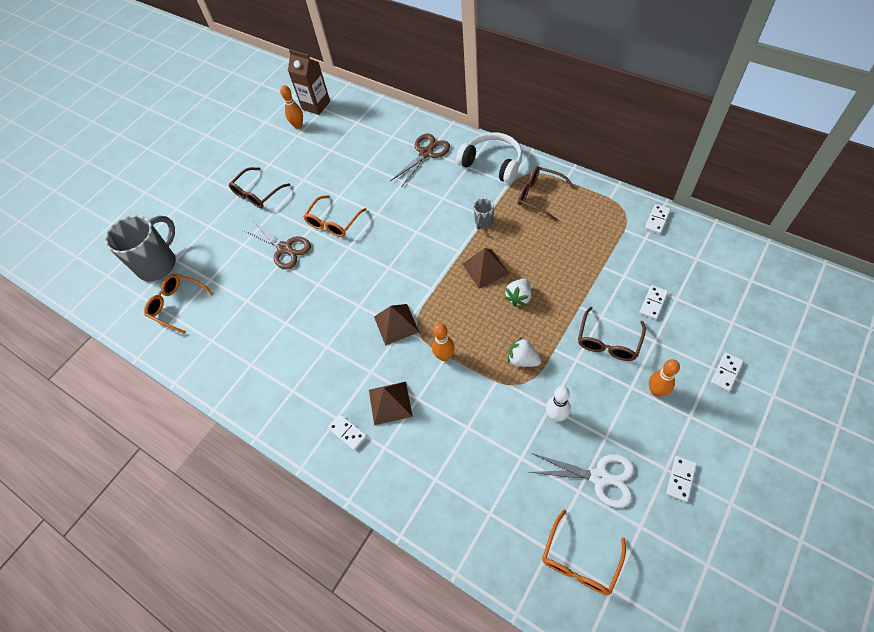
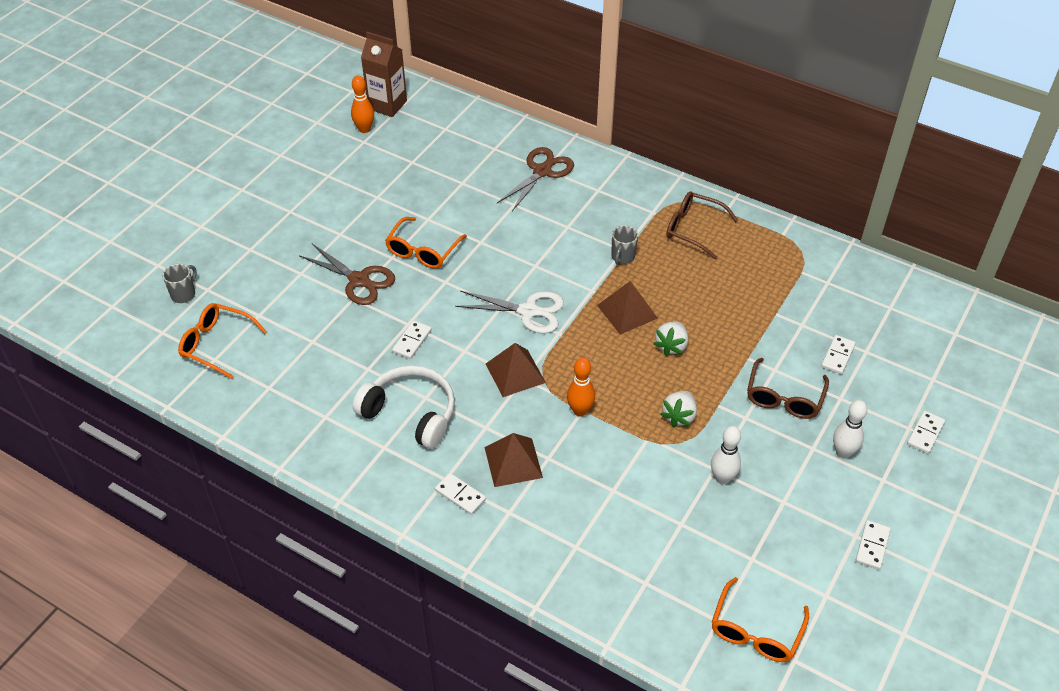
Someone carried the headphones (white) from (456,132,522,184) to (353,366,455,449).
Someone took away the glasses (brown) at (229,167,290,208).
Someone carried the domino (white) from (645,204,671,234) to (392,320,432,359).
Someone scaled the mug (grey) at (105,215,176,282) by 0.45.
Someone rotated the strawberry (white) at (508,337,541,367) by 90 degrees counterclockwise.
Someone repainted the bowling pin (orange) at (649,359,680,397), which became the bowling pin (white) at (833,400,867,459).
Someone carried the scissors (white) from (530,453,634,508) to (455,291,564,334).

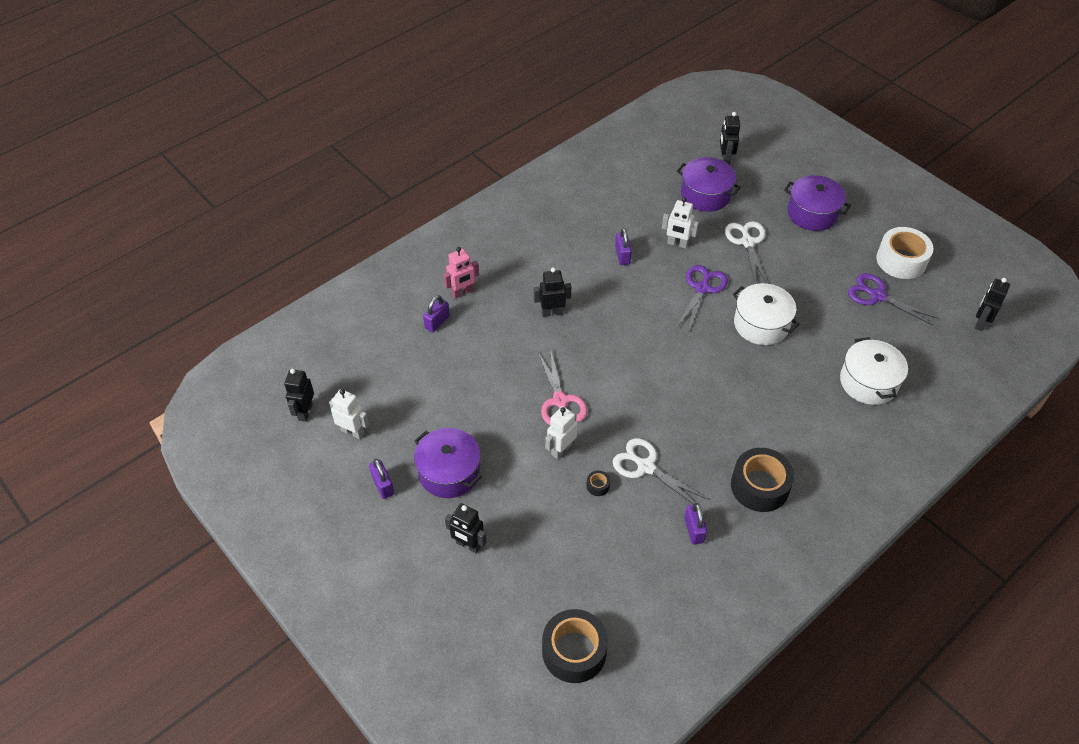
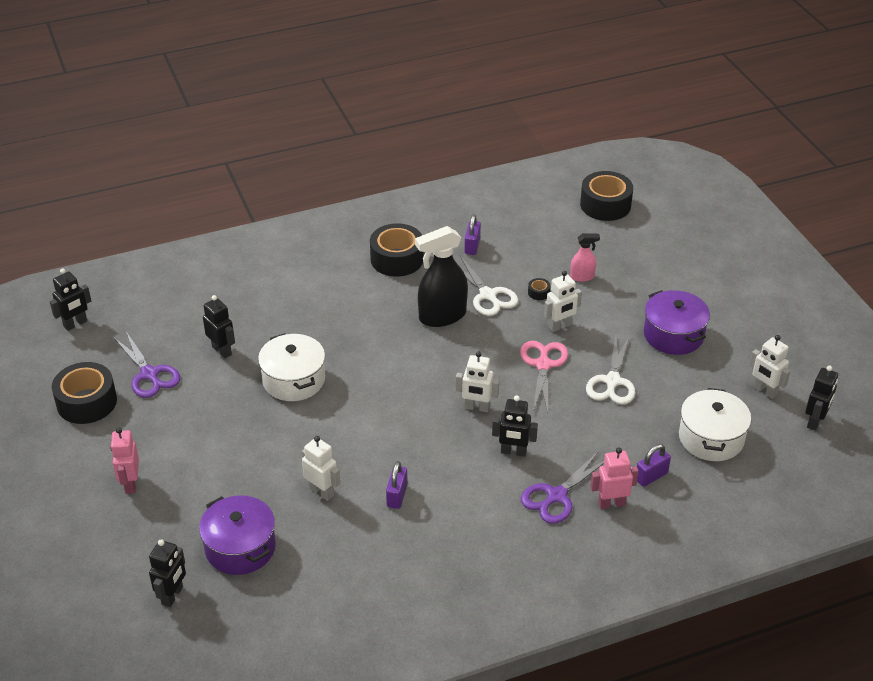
Someone swapped the pot (purple) at (784,175,851,231) for the robot (pink) at (110,428,139,494).
Someone carried the scissors (white) from (725,221,767,284) to (586,335,635,404).
Someone repainted the tape (white) at (876,227,934,279), which became the tape (black) at (52,362,117,424).
Someone carried the scissors (purple) from (677,265,728,330) to (521,451,604,524).
Someone carried the pot (white) from (840,337,908,405) to (679,388,751,461).
Someone took away the padlock (purple) at (369,459,394,499).
Someone carried the robot (black) from (445,503,486,554) to (203,295,235,358).
Someone put down the spray bottle (black) at (415,226,468,327).
Someone put down the spray bottle (pink) at (570,233,600,282).
Someone put down the robot (white) at (456,351,499,412).

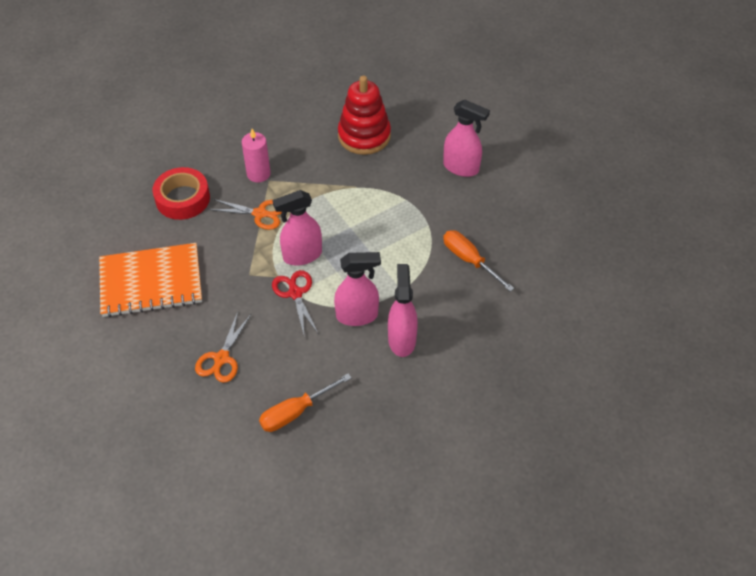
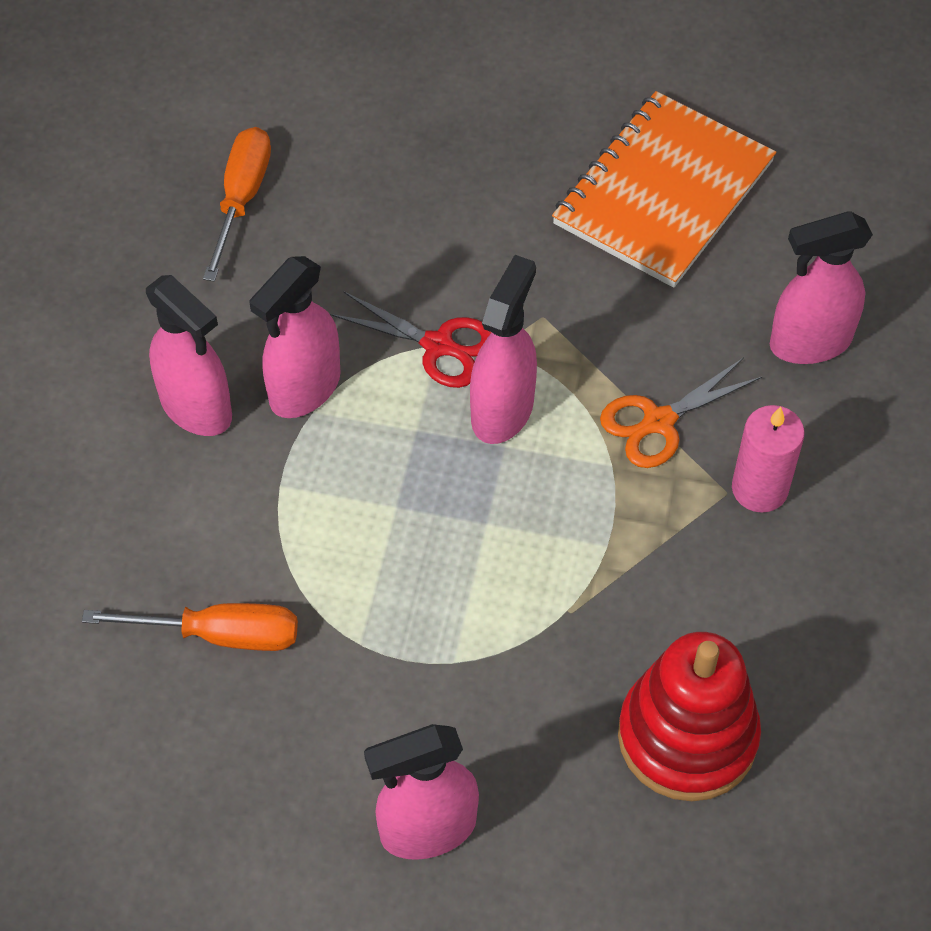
Someone swapped the tape (red) at (153,167,210,220) for the spray bottle (pink) at (770,211,873,364).
Someone took away the scissors (orange) at (195,312,251,383).

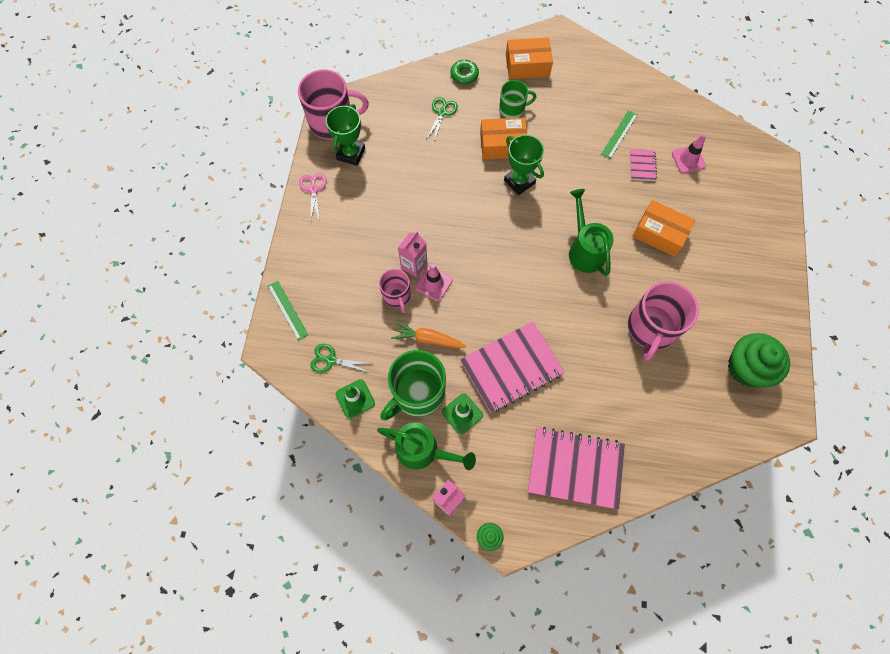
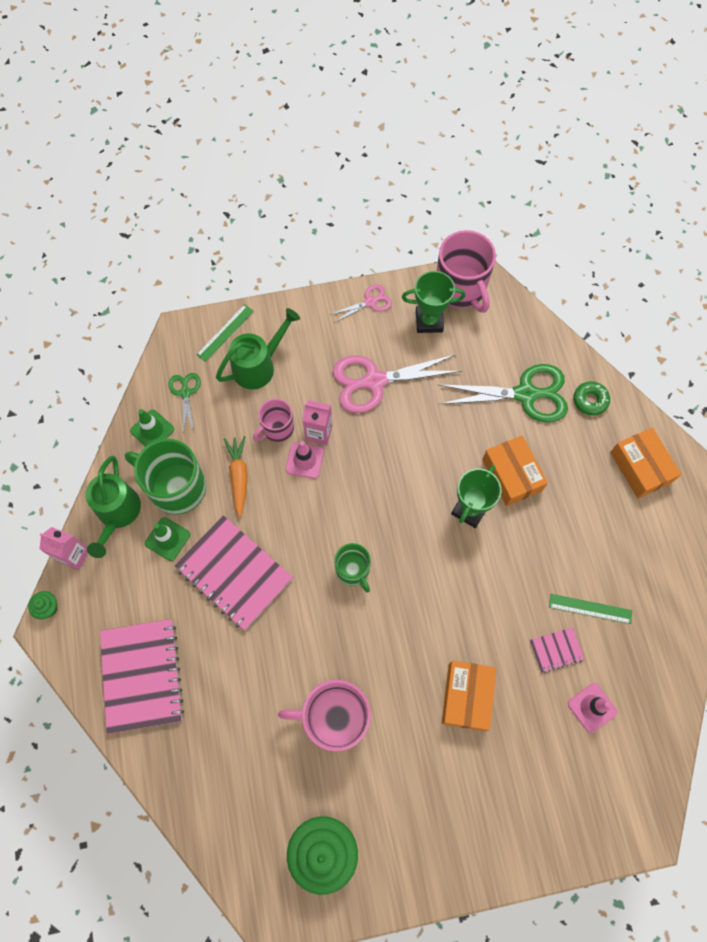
Someone carried the mug (green) from (499,80,536,118) to (334,543,371,592).
Someone scaled the scissors (green) at (427,97,458,141) by 1.96.
Someone carried the watering can (green) from (569,189,614,276) to (216,308,300,389).
Someone put down the scissors (pink) at (333,354,462,413).

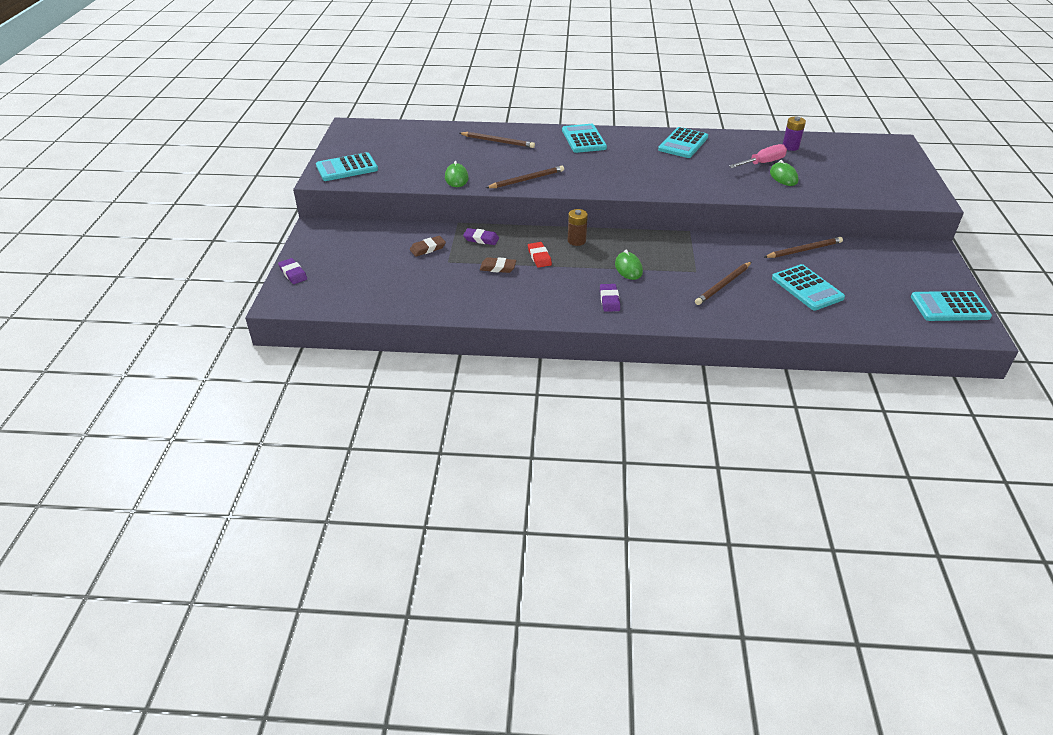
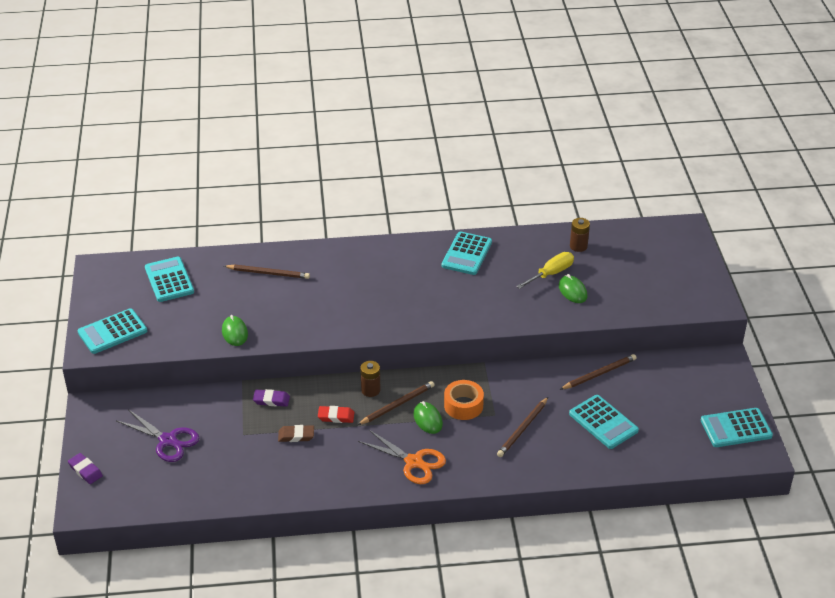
Someone repainted the battery (purple) at (783,117,806,151), which became the battery (brown) at (570,218,590,252).
Someone carried the calculator (turquoise) from (562,124,607,153) to (145,257,194,302).
Someone repainted the screwdriver (pink) at (729,144,787,168), which became the screwdriver (yellow) at (516,252,574,289).
Someone carried the pencil (brown) from (486,166,564,188) to (358,381,434,425).
Someone took away the eraser (brown) at (410,236,446,257).
Someone rotated the eraser (red) at (528,242,552,268) by 60 degrees counterclockwise.
Someone swapped the eraser (purple) at (600,284,620,312) for the scissors (orange) at (358,430,446,484).
Someone put down the tape (orange) at (444,380,484,420).
Someone put down the scissors (purple) at (117,409,199,462).

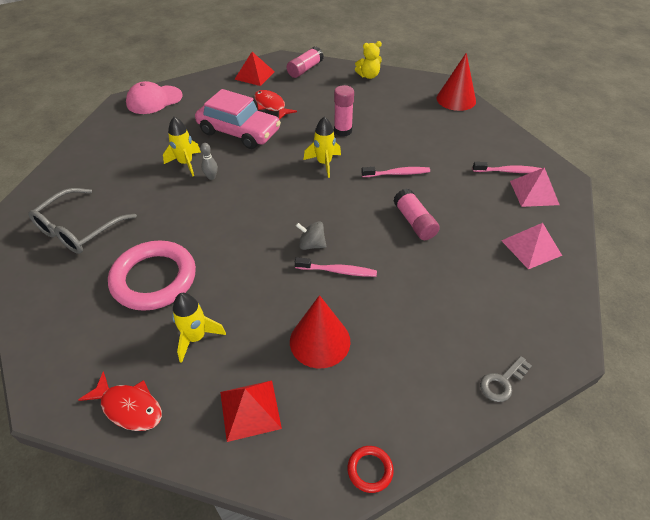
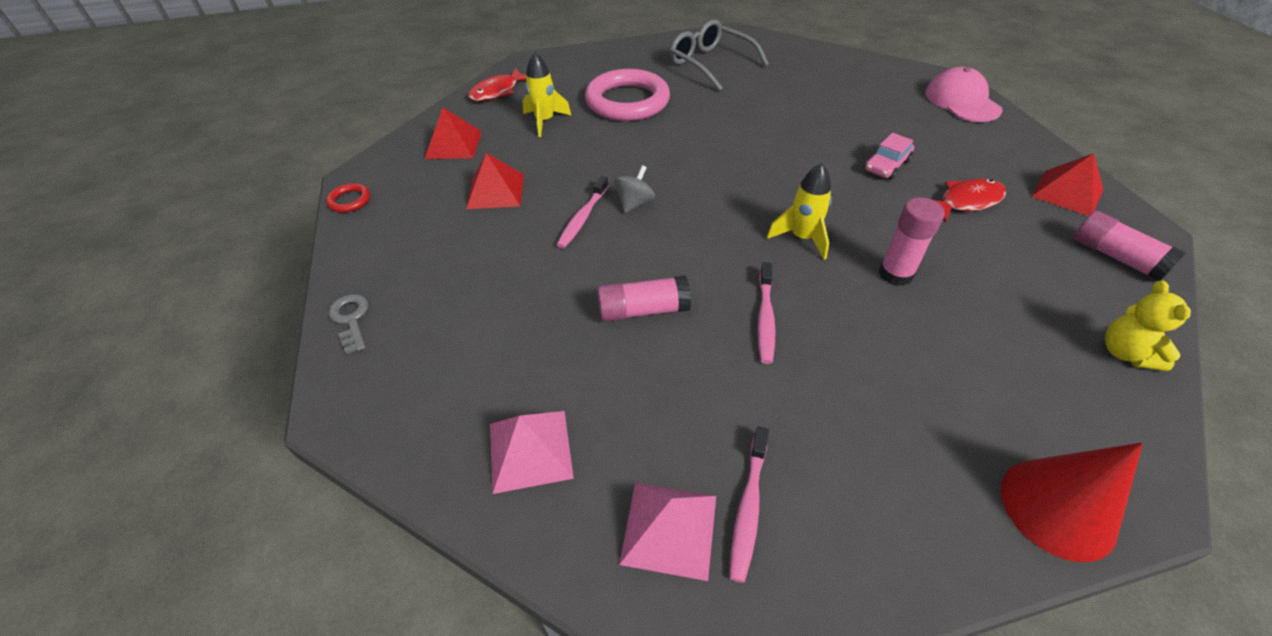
Someone scaled the car (pink) at (195,89,281,149) by 0.49.
Someone took away the rocket (yellow) at (163,117,201,176).
Someone took away the bowling pin (grey) at (201,143,218,180).
Someone swapped the cone (red) at (290,295,350,368) for the pyramid (red) at (466,153,524,209).

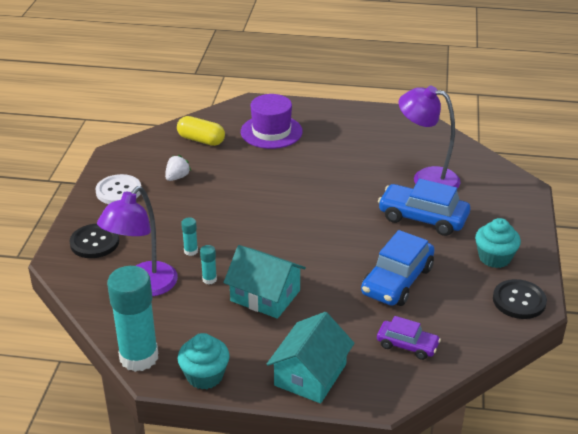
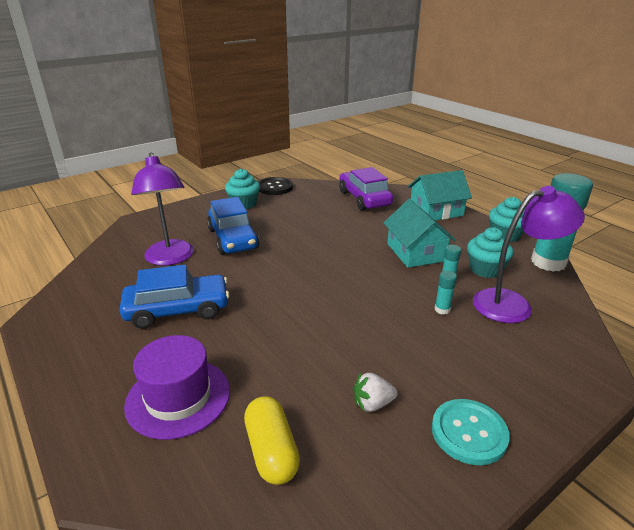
Someone repainted the button (white) at (95,174,141,204), which became the button (turquoise) at (432,399,510,465).
Someone took away the button (black) at (70,224,119,258).
Someone carried the car (blue) from (361,230,435,306) to (119,265,230,329).
Someone scaled the car (purple) at (377,316,441,360) by 1.70.
Someone put down the cupcake (turquoise) at (467,227,513,278).

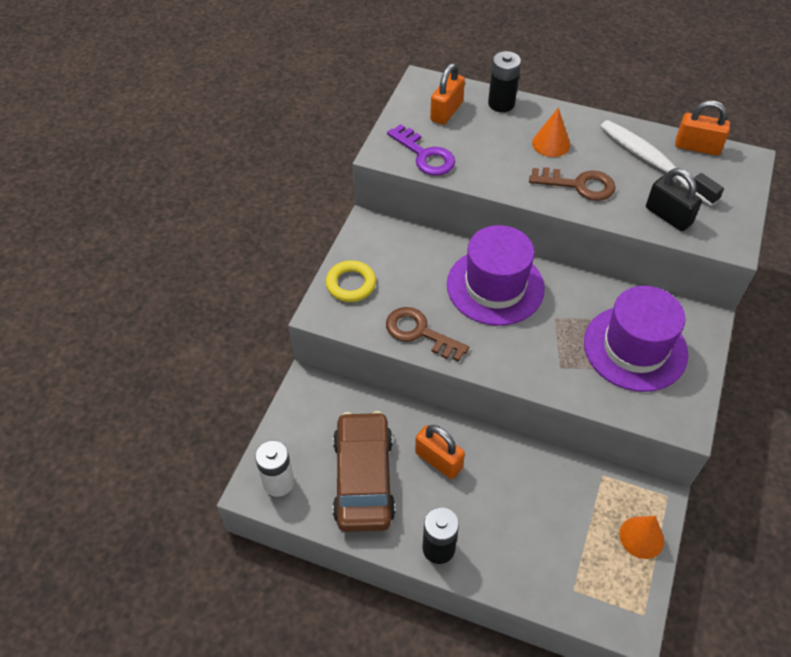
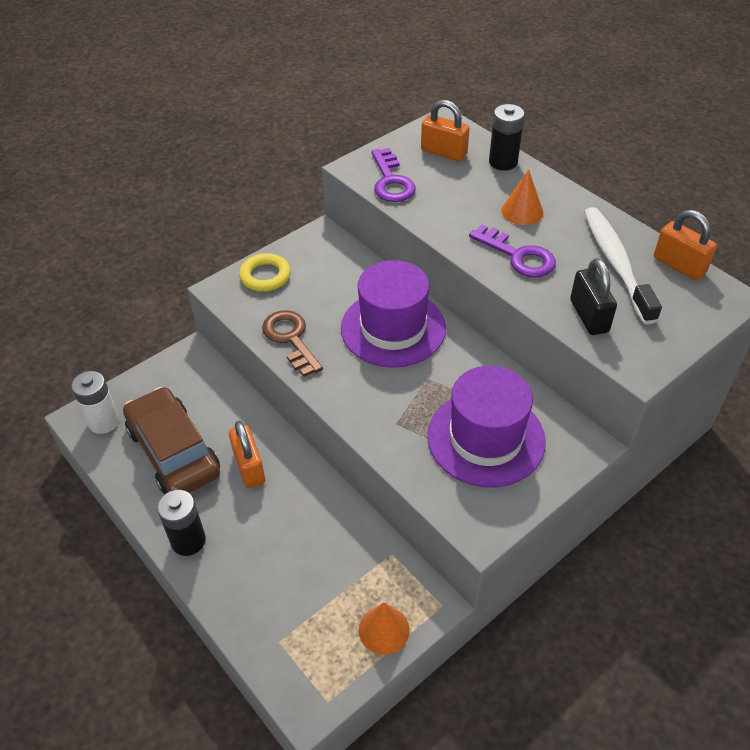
Someone rotated the padlock (orange) at (430,63,465,125) by 60 degrees clockwise.
Someone repainted the key (brown) at (529,167,616,201), which became the key (purple) at (469,225,556,277).
Someone rotated the car (brown) at (333,411,395,532) by 60 degrees counterclockwise.

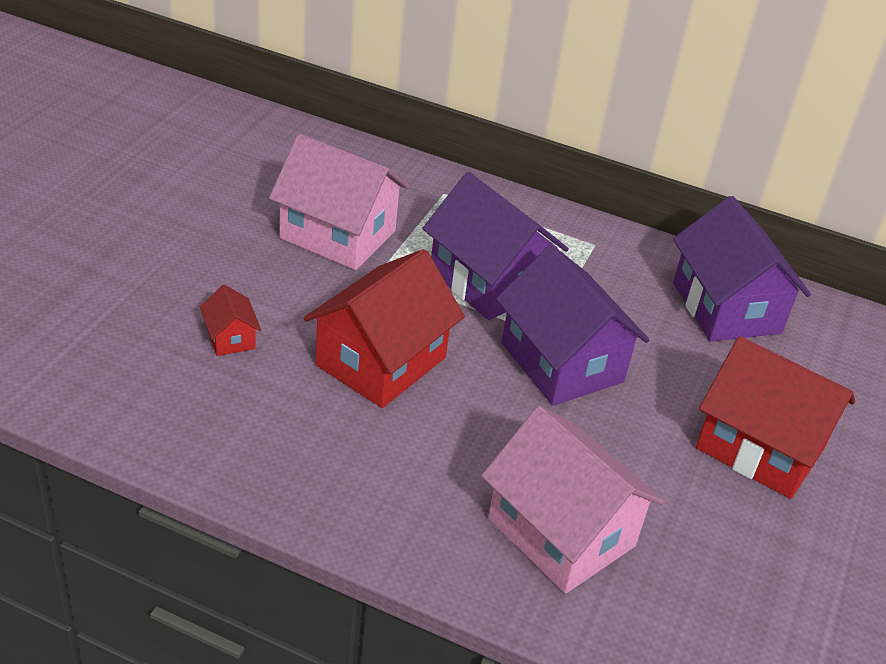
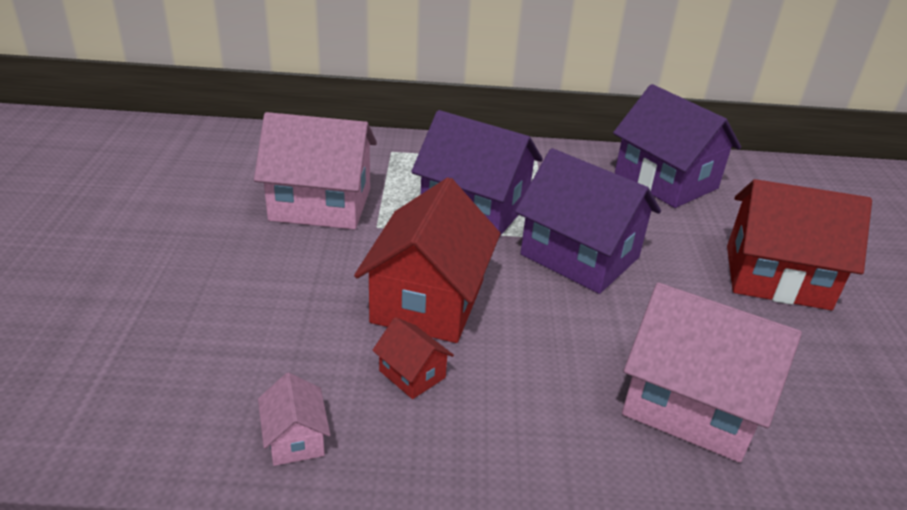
Someone carried the house (red) from (200,284,261,356) to (372,317,454,399).
Someone put down the house (pink) at (258,372,330,466).

